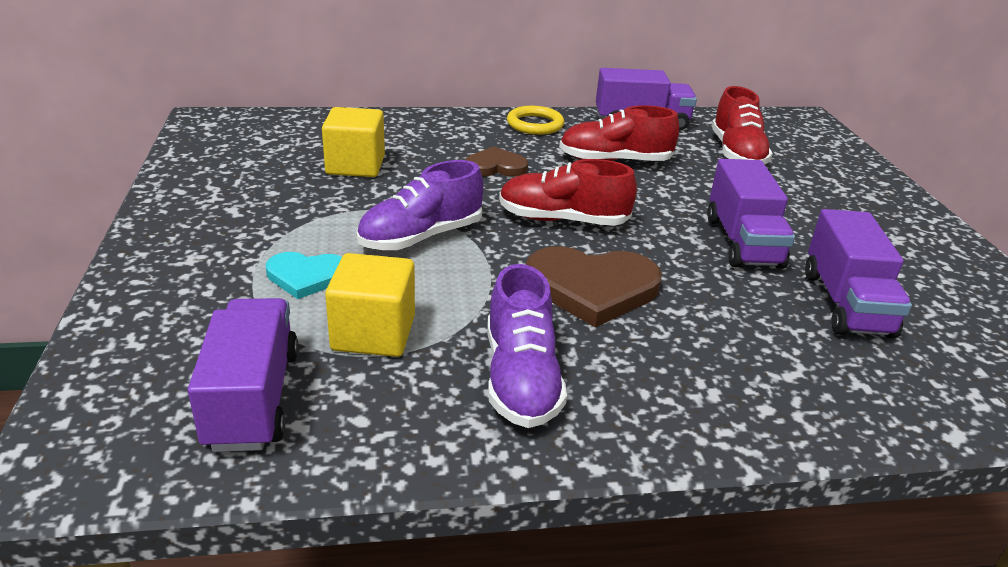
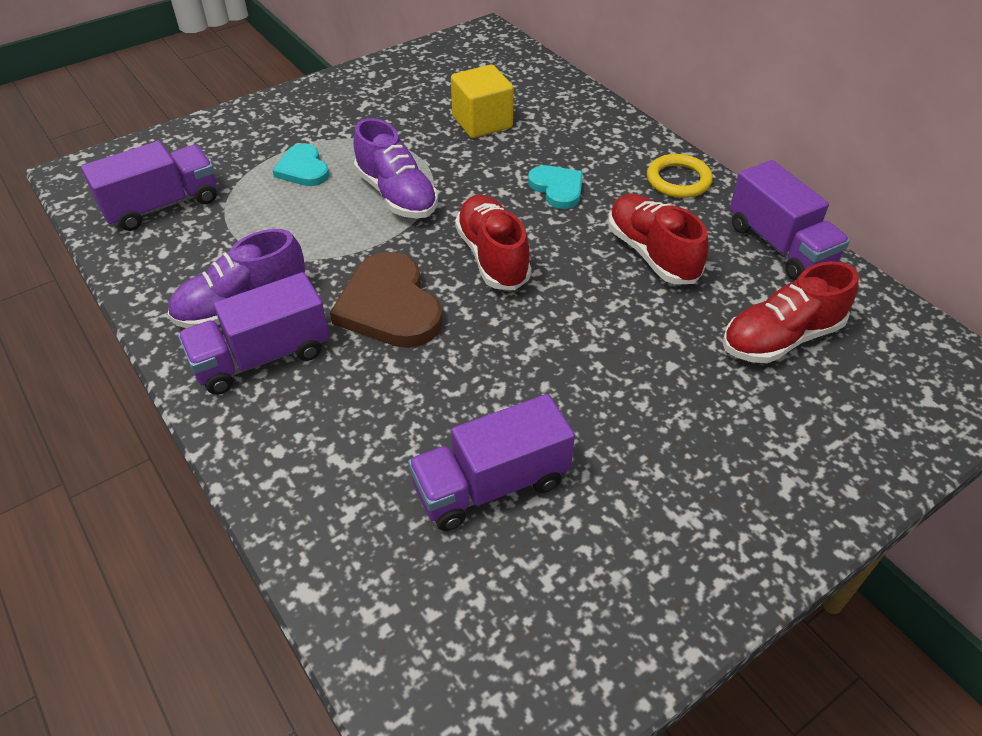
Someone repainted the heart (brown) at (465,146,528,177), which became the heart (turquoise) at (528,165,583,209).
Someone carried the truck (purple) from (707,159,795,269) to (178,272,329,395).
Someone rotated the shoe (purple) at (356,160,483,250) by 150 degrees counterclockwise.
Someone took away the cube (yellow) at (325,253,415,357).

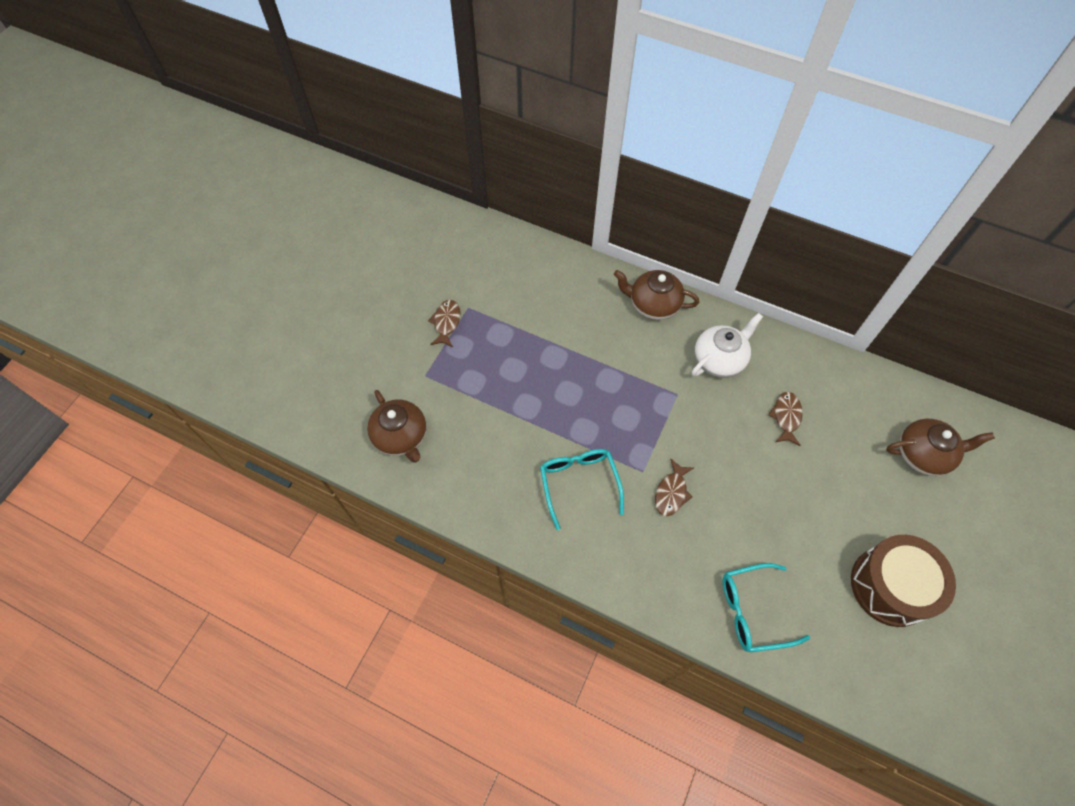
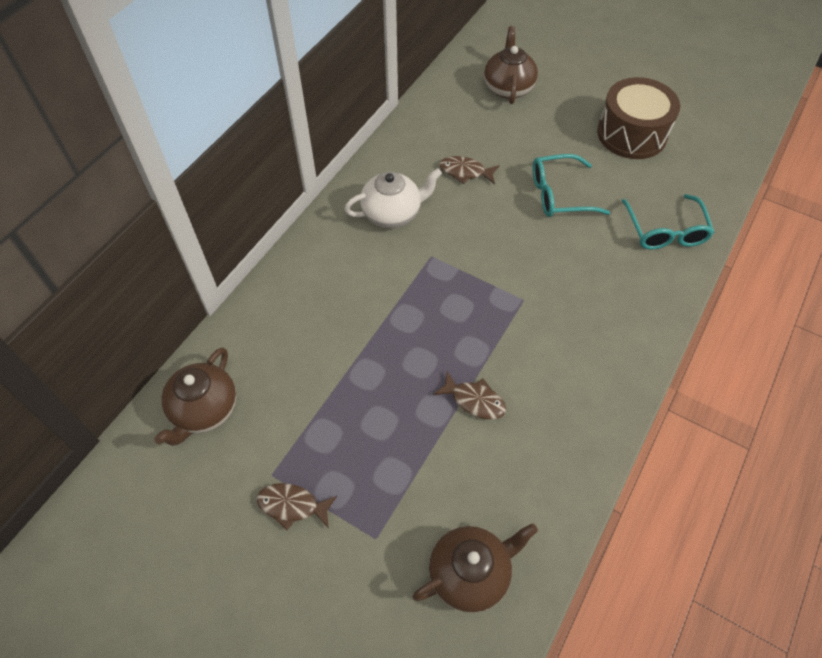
Someone carried the teapot (brown) from (614,270,699,320) to (154,347,236,445).
Someone rotated the teapot (white) at (692,313,763,378) by 105 degrees clockwise.
Someone carried the glasses (turquoise) from (540,449,624,530) to (533,154,610,217).
Someone carried the fish (brown) from (655,458,694,516) to (433,371,506,419).

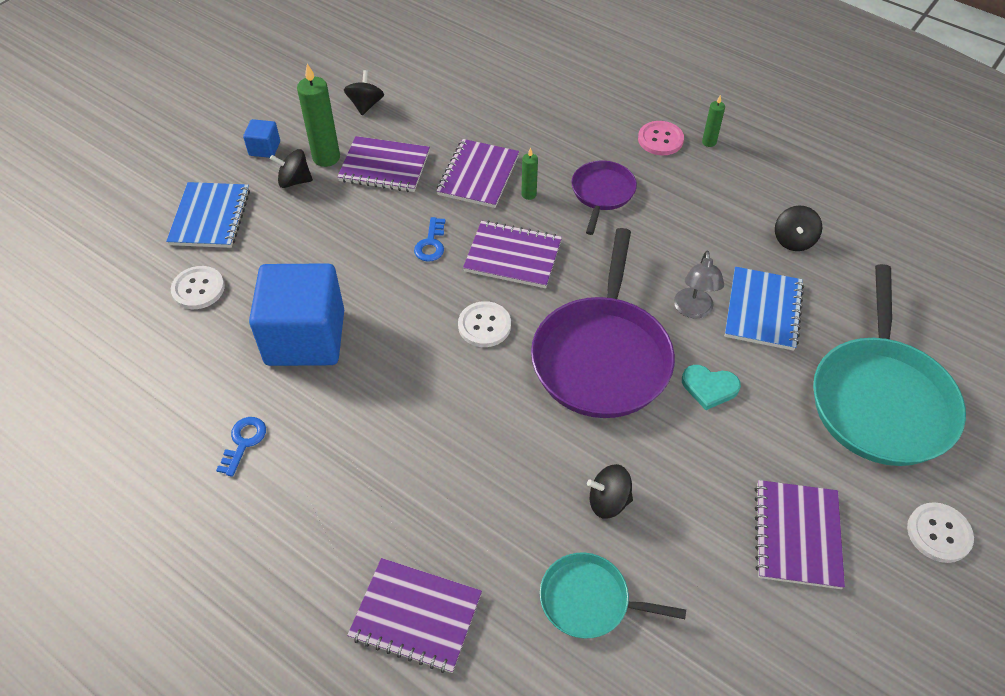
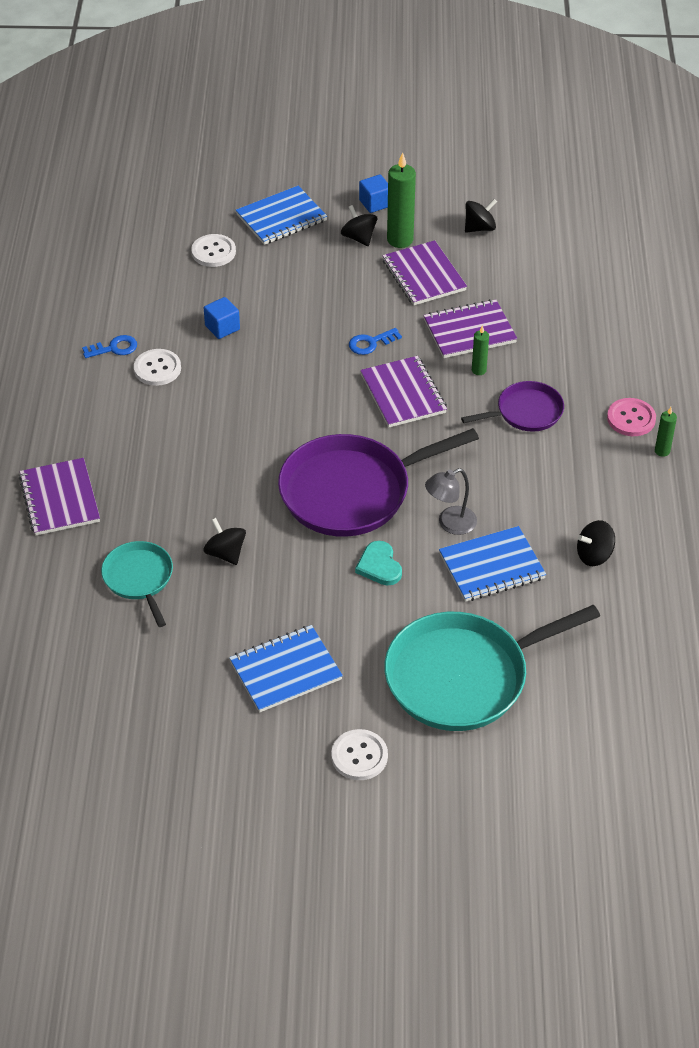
Someone scaled the cube (blue) at (249,263,344,366) by 0.42.
Someone carried the button (white) from (458,301,511,347) to (134,349,181,386).
Someone repainted the notebook (purple) at (755,480,845,589), which became the notebook (blue) at (229,625,343,713).

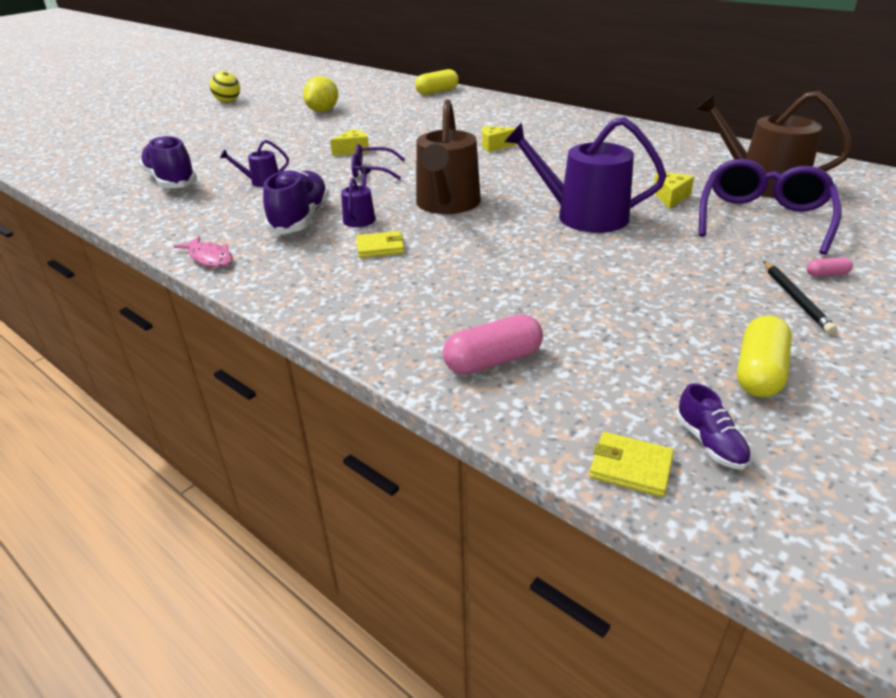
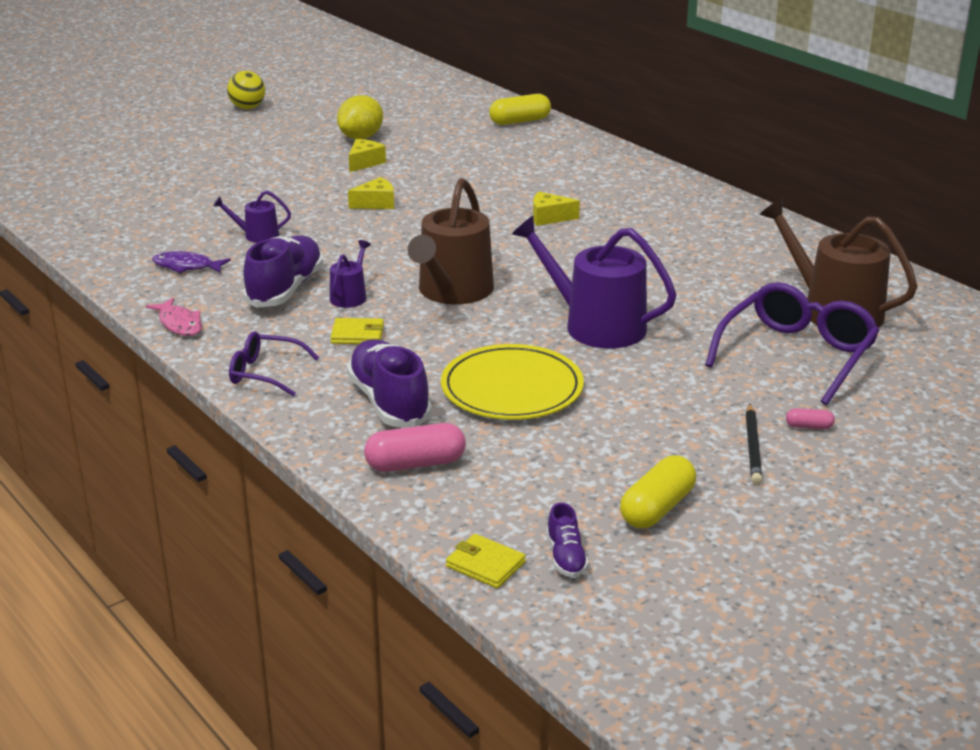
Someone carried the shoe (purple) from (139,136,197,188) to (347,339,432,427).
Someone carried the glasses (purple) from (351,144,405,180) to (229,331,319,396).
Someone carried the cheese (yellow) from (654,173,694,209) to (349,139,386,172).
Someone put down the fish (purple) at (152,251,231,273).
Someone put down the plate (yellow) at (441,344,584,420).

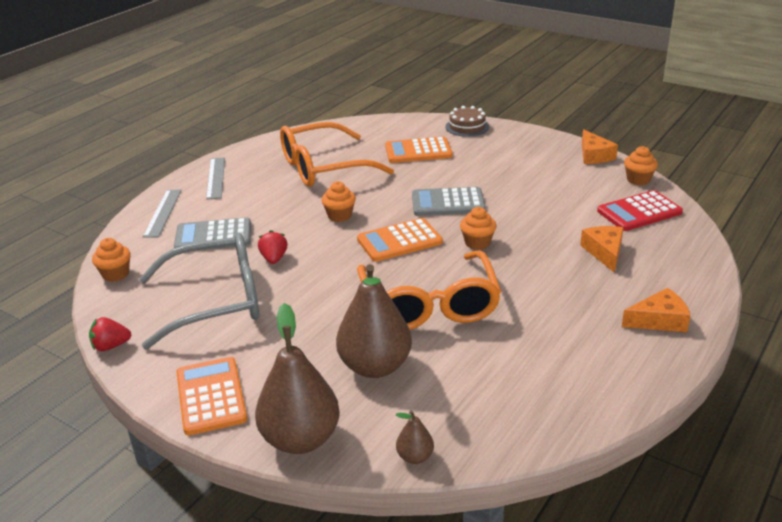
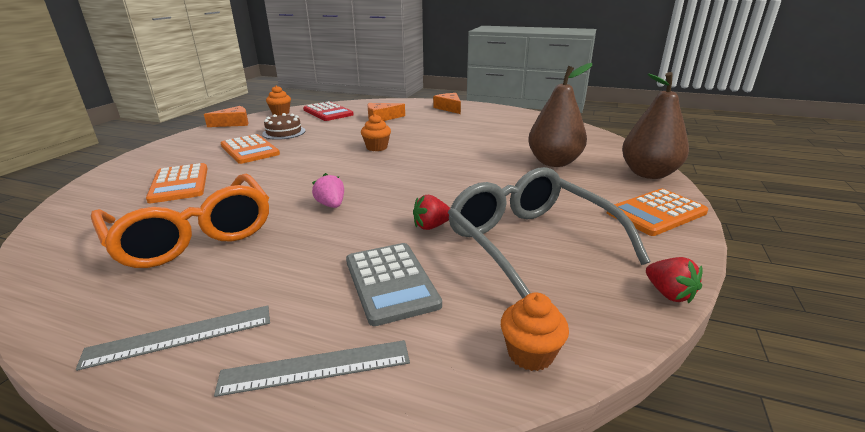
Someone carried the cake (brown) from (445,106,489,137) to (262,113,305,140).
Someone swapped the cupcake (orange) at (322,181,356,222) for the strawberry (pink) at (312,173,344,208).
Someone took away the calculator (grey) at (412,187,486,216).
Someone carried the calculator (orange) from (357,218,443,262) to (221,134,280,164).
Someone took away the glasses (orange) at (357,250,502,330).
Someone took away the pear (brown) at (396,410,434,464).

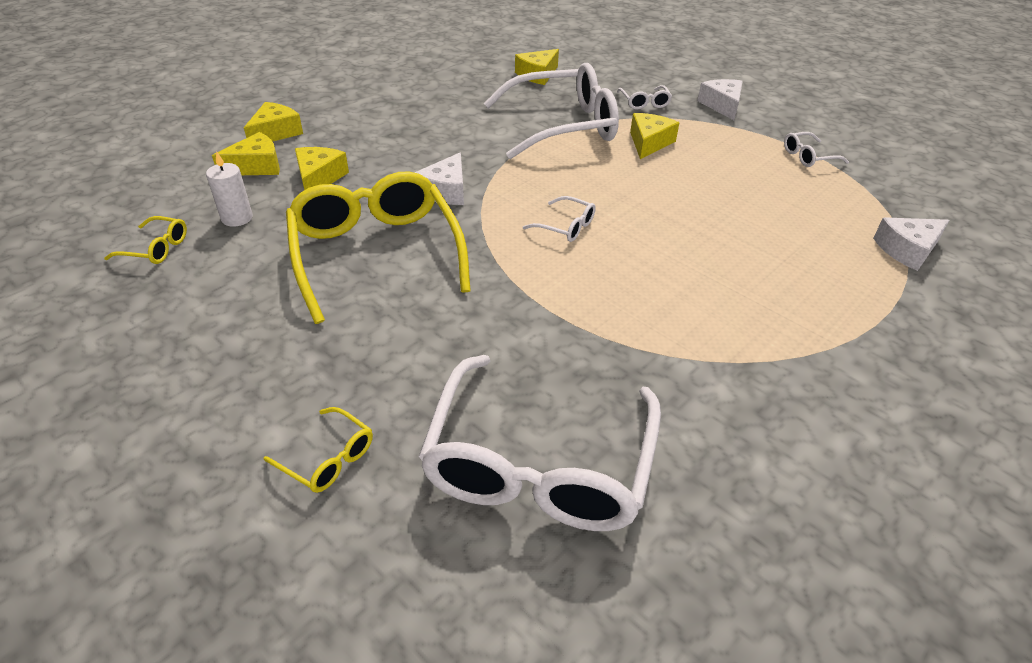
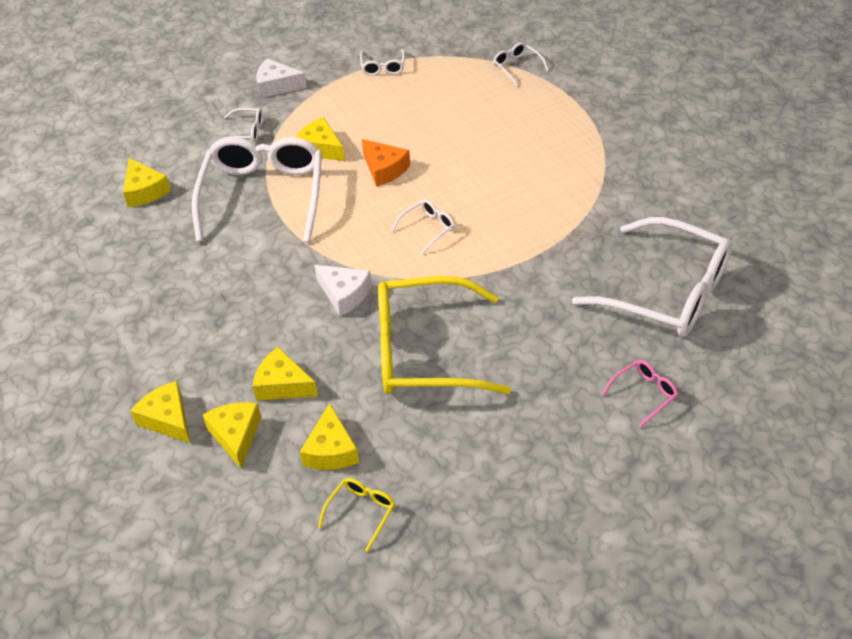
Someone swapped the candle (white) at (206,151,253,227) for the cheese (yellow) at (300,403,359,470).
Someone swapped the cheese (white) at (873,217,950,271) for the glasses (white) at (493,42,549,86).
Someone repainted the glasses (yellow) at (264,407,373,493), which became the glasses (pink) at (602,360,678,428).
Someone put down the cheese (orange) at (362,139,410,187).

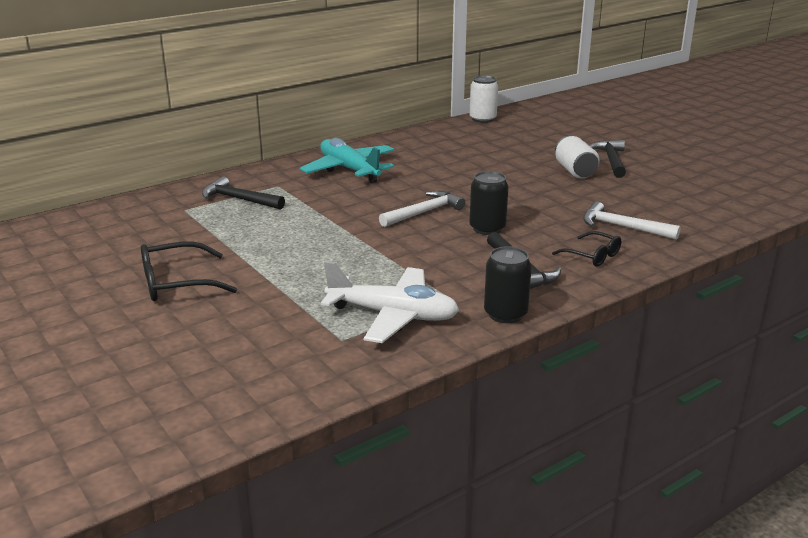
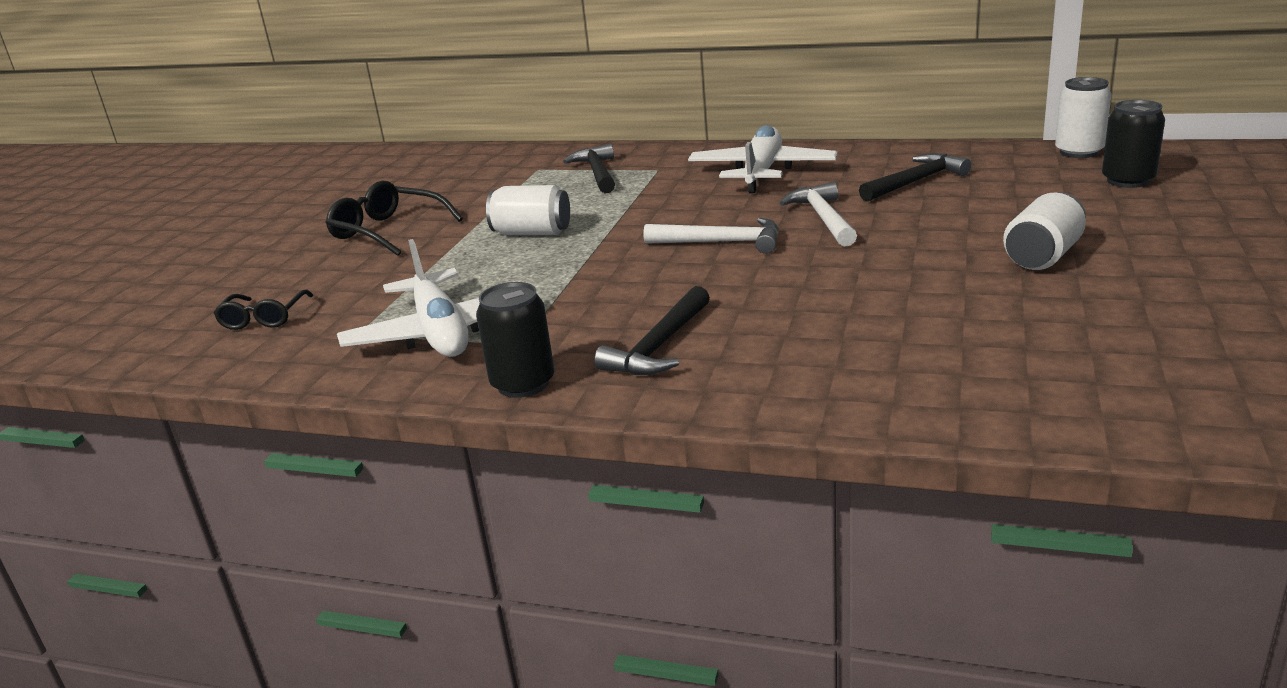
Someone repainted the plane (turquoise) at (300,138,394,183), which became the plane (white) at (688,125,837,193).
Someone carried the hammer (black) from (589,140,626,178) to (859,153,971,202).
Someone carried the can (black) from (469,171,508,235) to (1102,100,1165,188).
Someone carried the hammer (white) from (583,201,681,240) to (780,182,857,247).
Someone carried the glasses (black) from (552,231,621,267) to (213,290,313,330).
Someone put down the can (white) at (486,185,570,235).

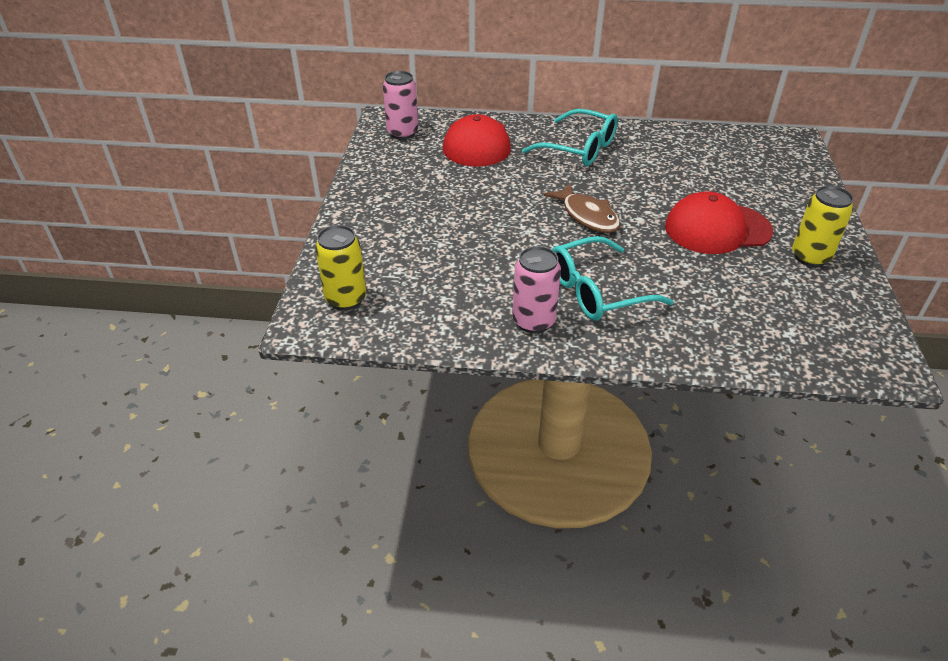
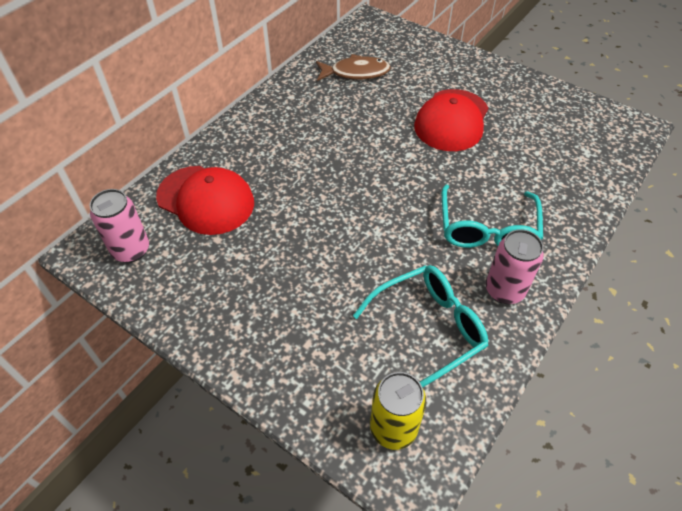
Someone carried the glasses (turquoise) from (522,109,618,166) to (353,265,488,388).
Someone carried the fish (brown) from (543,183,621,233) to (316,54,391,81).
Someone took away the can (yellow) at (792,186,854,267).

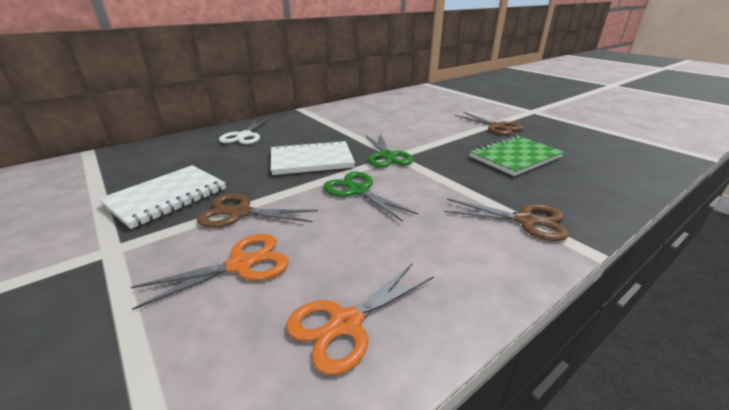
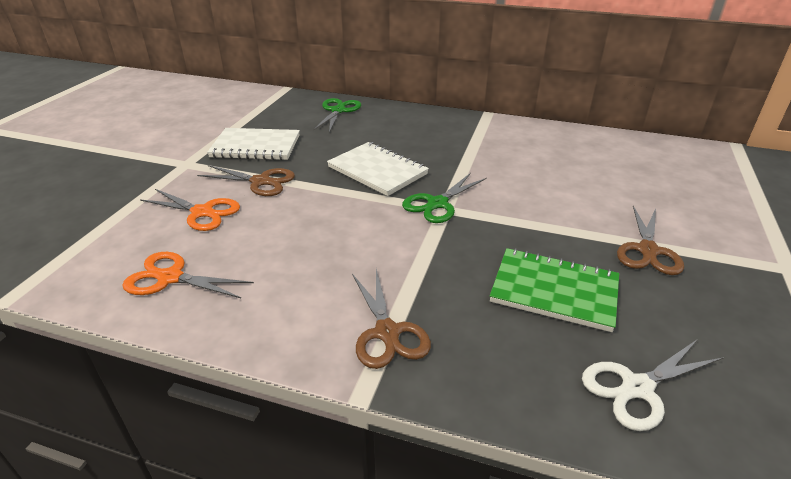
Someone carried the scissors (white) from (219,118,270,145) to (582,339,724,431).
Someone carried the scissors (green) from (323,172,418,222) to (313,98,361,132).
Someone rotated the scissors (brown) at (197,194,318,228) by 135 degrees clockwise.

